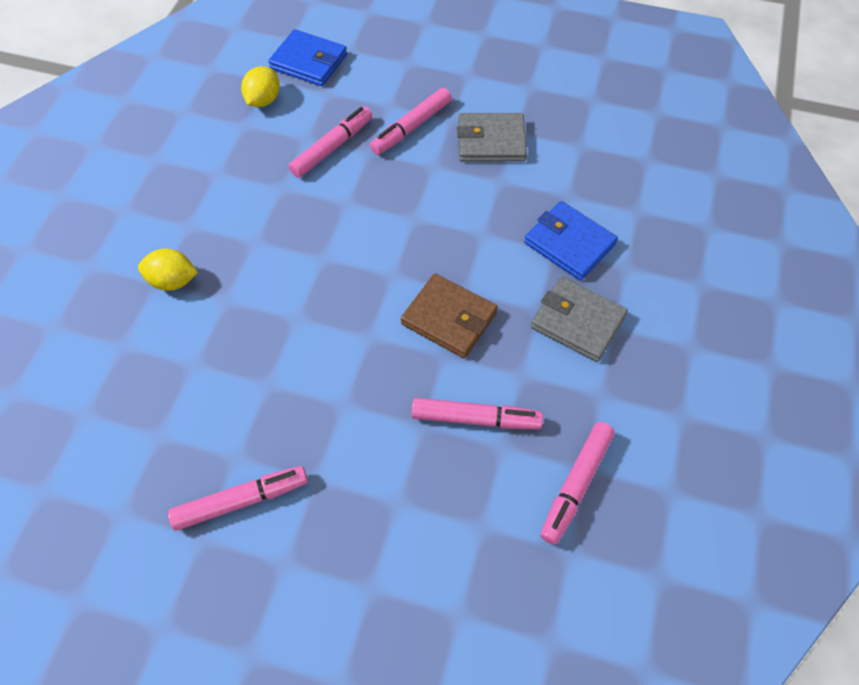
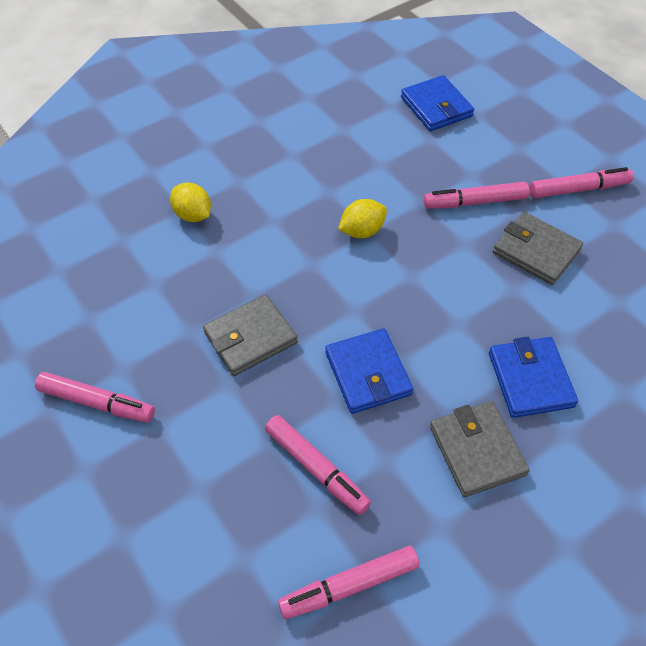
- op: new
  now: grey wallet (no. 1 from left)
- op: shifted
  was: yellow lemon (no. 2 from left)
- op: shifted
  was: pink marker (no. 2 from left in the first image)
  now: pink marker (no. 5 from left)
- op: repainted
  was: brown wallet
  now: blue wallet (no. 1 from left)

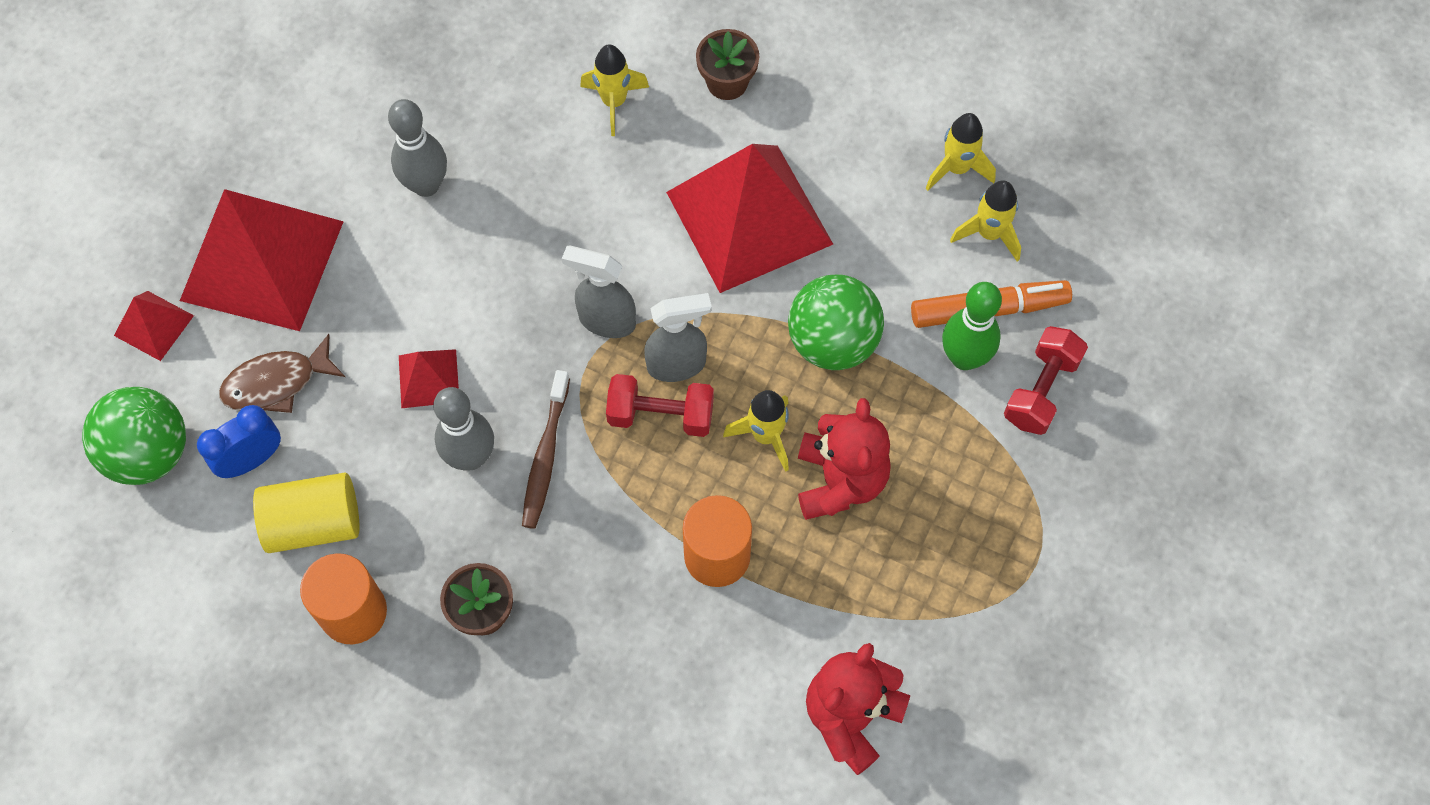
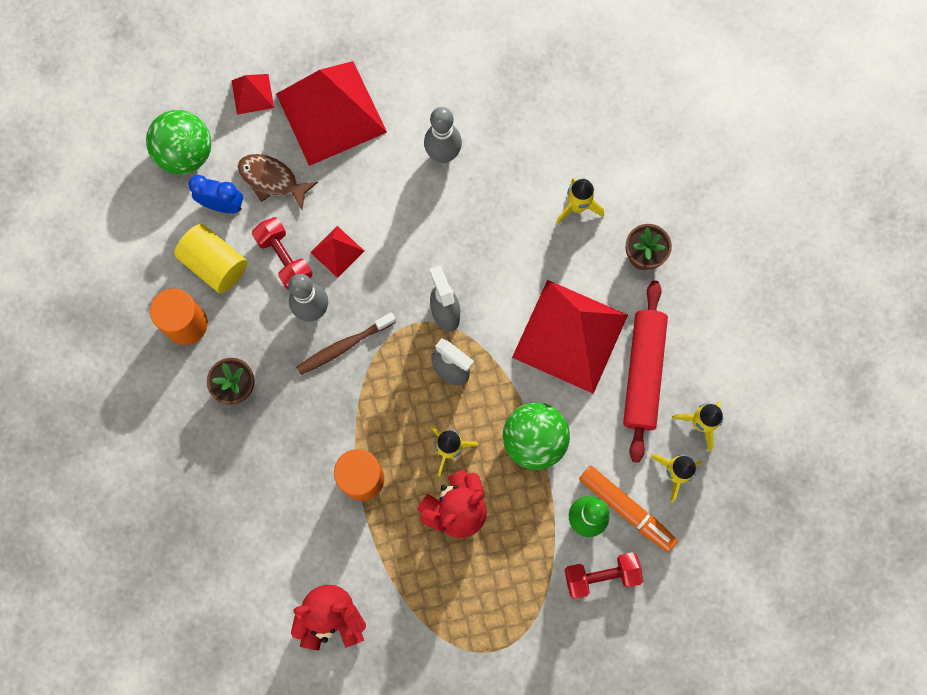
- op: new
  now: red rolling pin
- op: shifted
  was: red dumbbell (no. 1 from left)

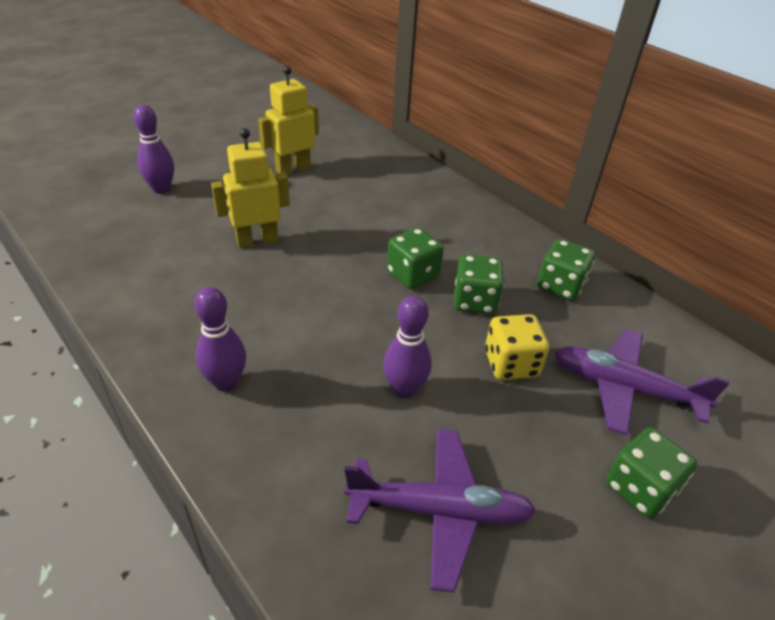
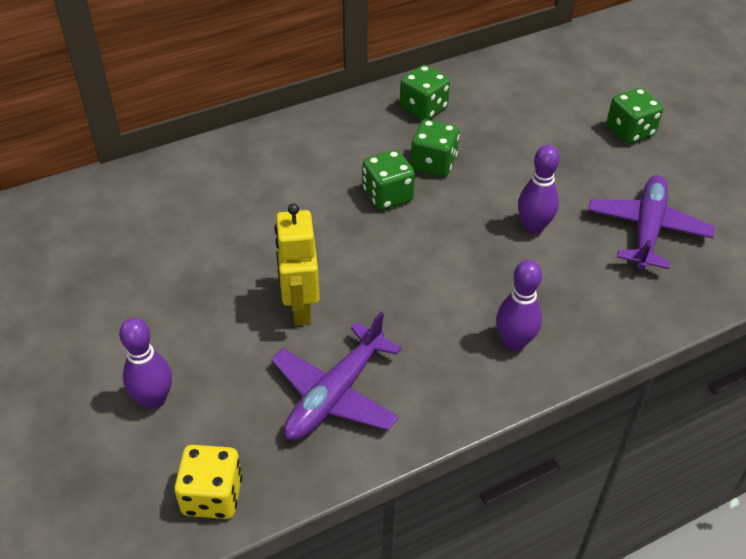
- op: gone
  was: yellow robot (no. 2 from left)
- op: shifted
  was: yellow dice
- op: shifted
  was: purple plane (no. 2 from left in the first image)
  now: purple plane (no. 1 from left)

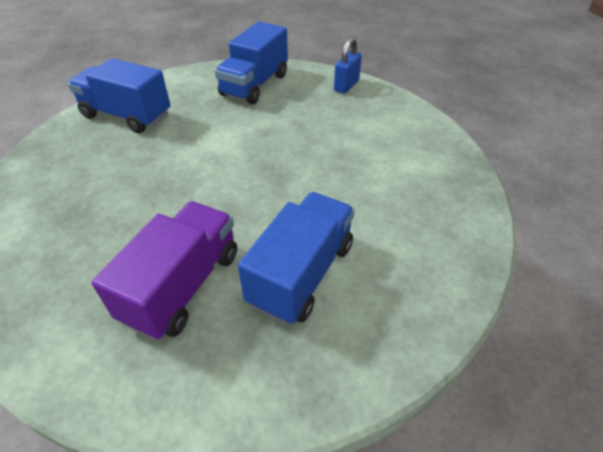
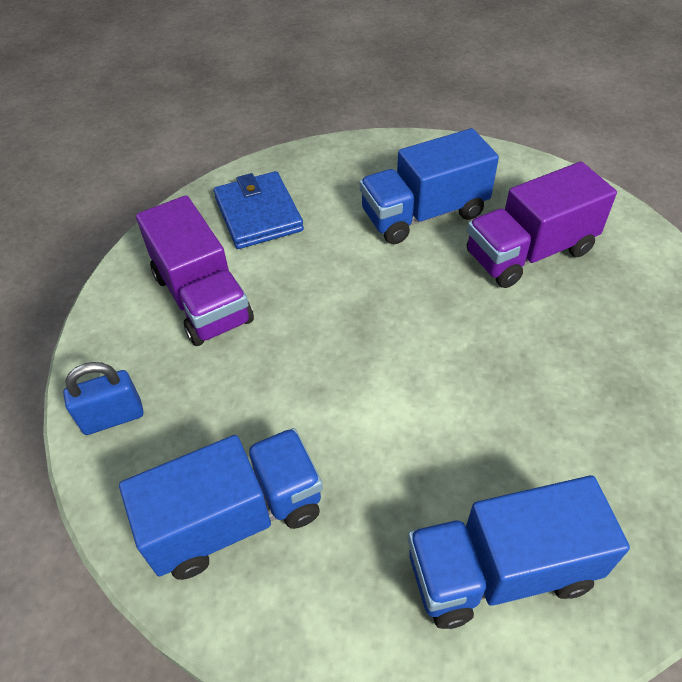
- op: new
  now: purple truck (no. 1 from left)
- op: new
  now: blue wallet
- op: rotated
  was: blue truck (no. 1 from left in the first image)
  clockwise: 105

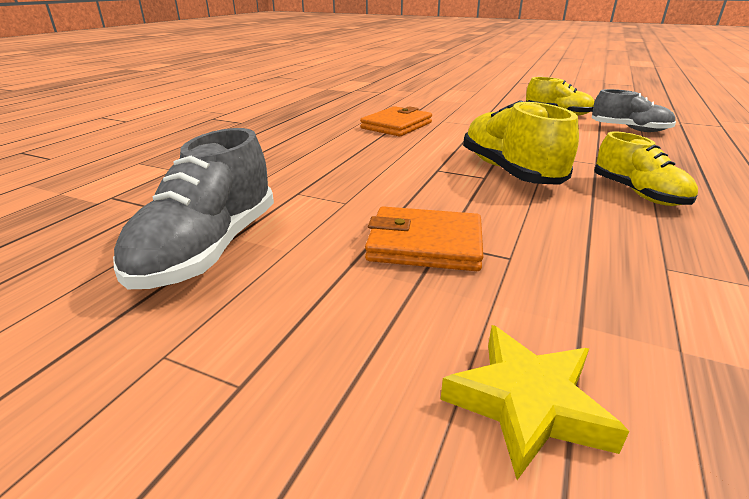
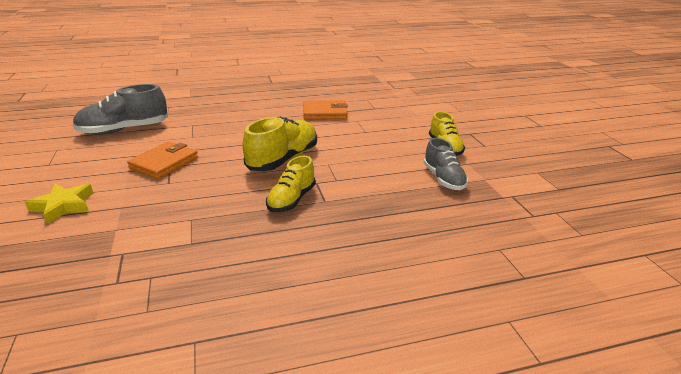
- op: rotated
  was: orange wallet (no. 2 from left in the first image)
  clockwise: 60

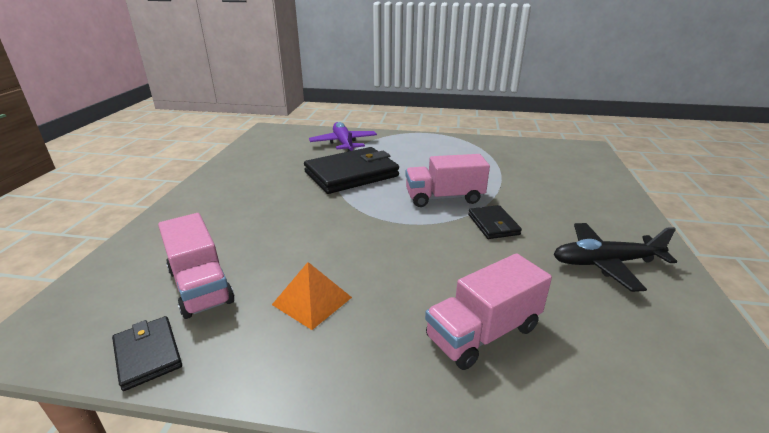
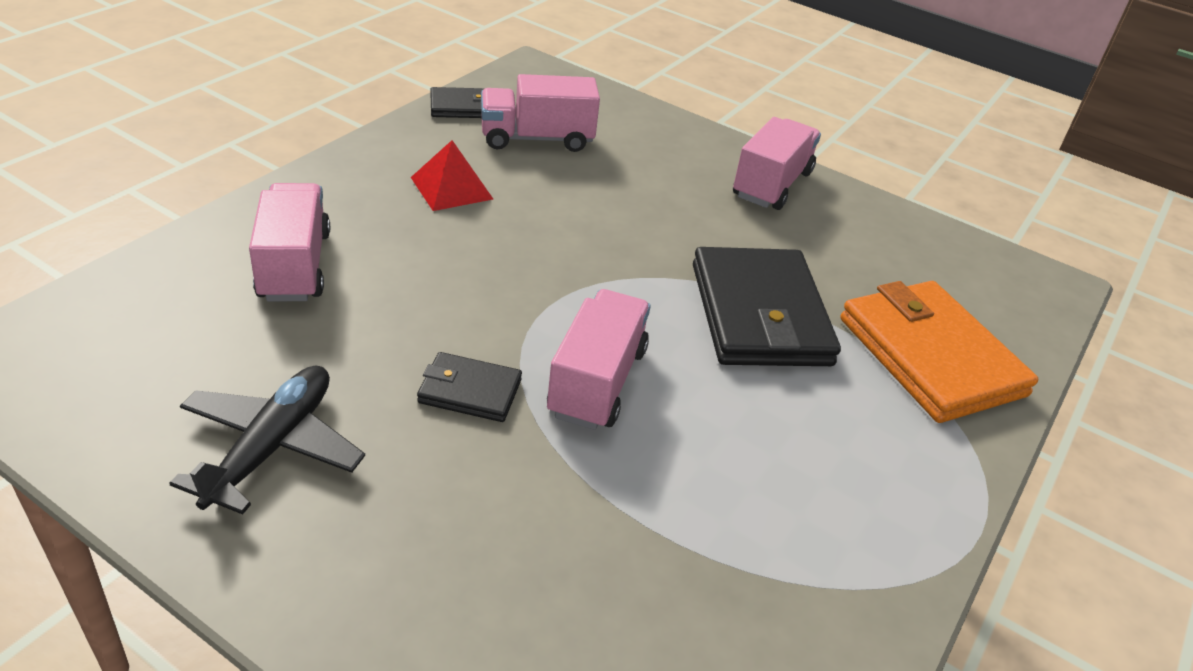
- op: new
  now: pink truck (no. 4 from left)
- op: swapped
  was: purple plane
  now: orange wallet
- op: repainted
  was: orange pyramid
  now: red pyramid

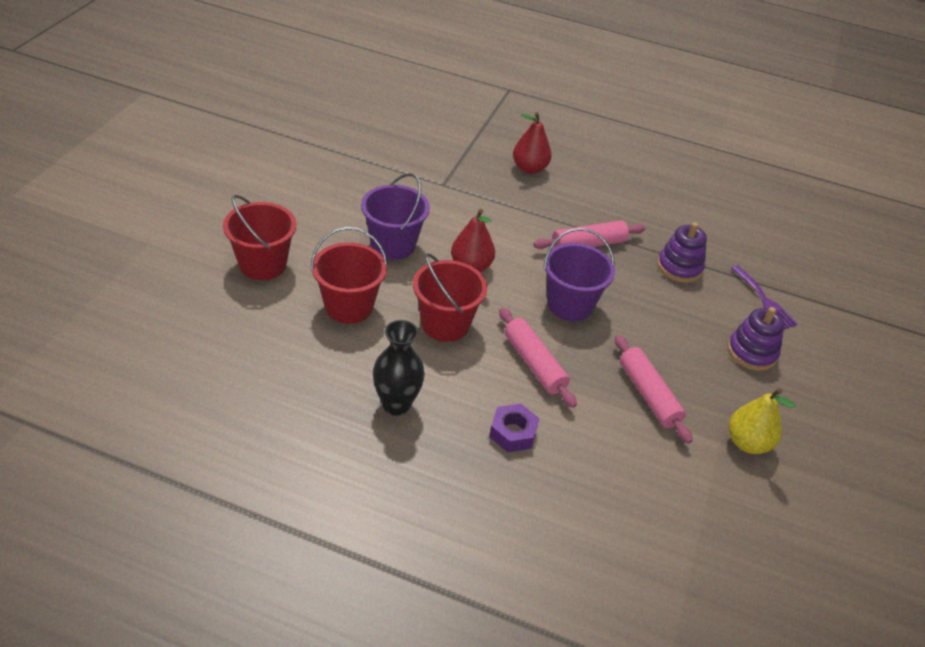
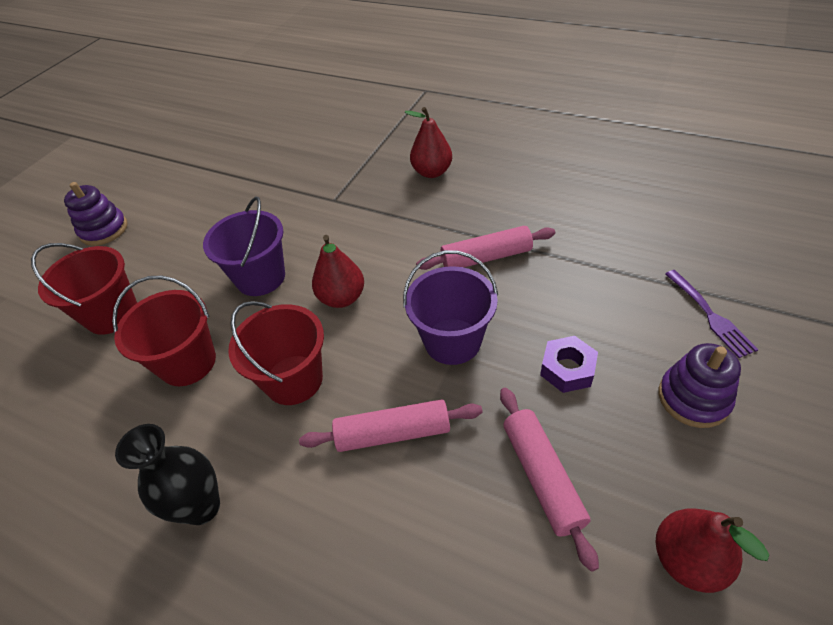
- op: shifted
  was: purple nut
- op: shifted
  was: purple stacking toy (no. 1 from left)
- op: repainted
  was: yellow pear
  now: red pear (no. 3 from left)
- op: rotated
  was: pink rolling pin (no. 1 from left)
  clockwise: -75

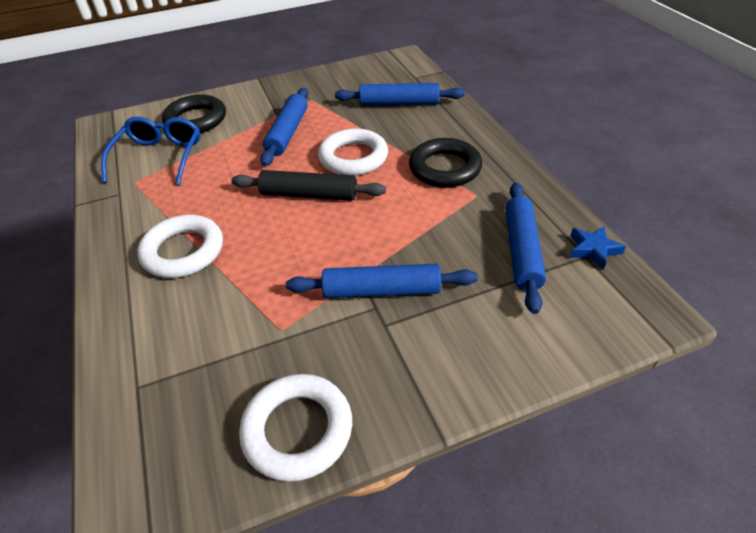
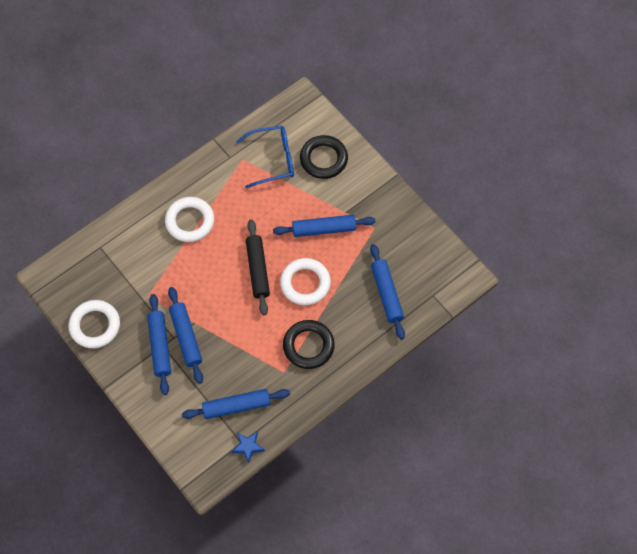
- op: new
  now: blue rolling pin (no. 1 from left)

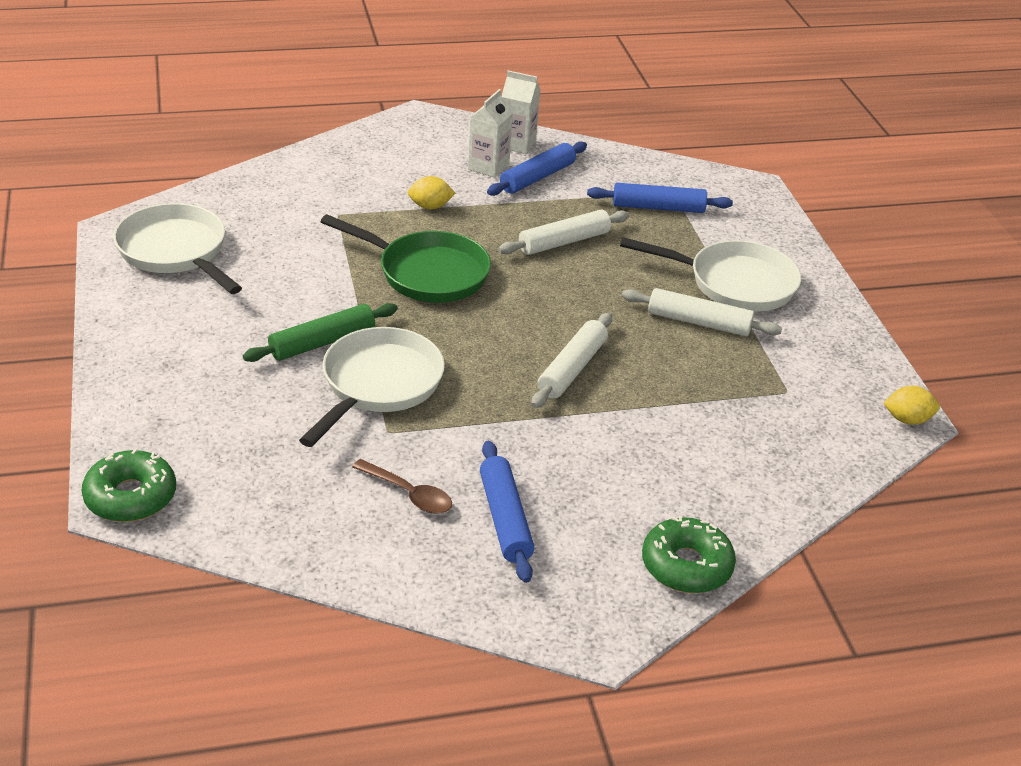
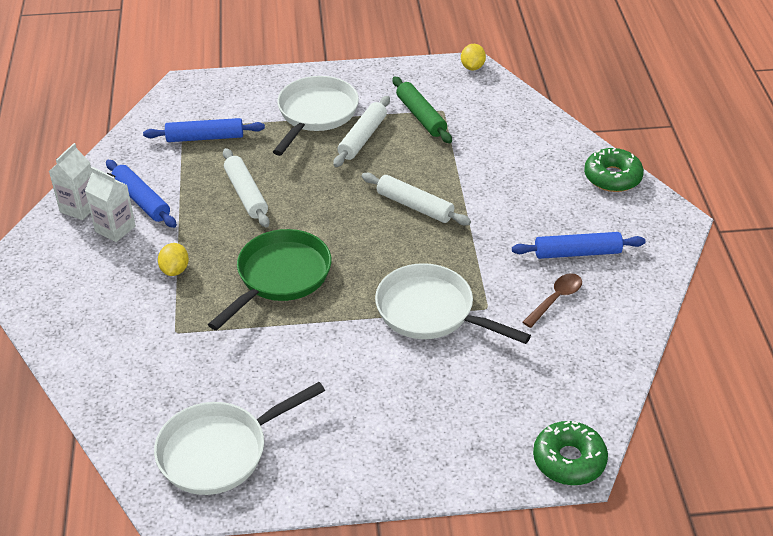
- op: shifted
  was: green rolling pin
- op: rotated
  was: blue rolling pin (no. 3 from left in the first image)
  clockwise: 75

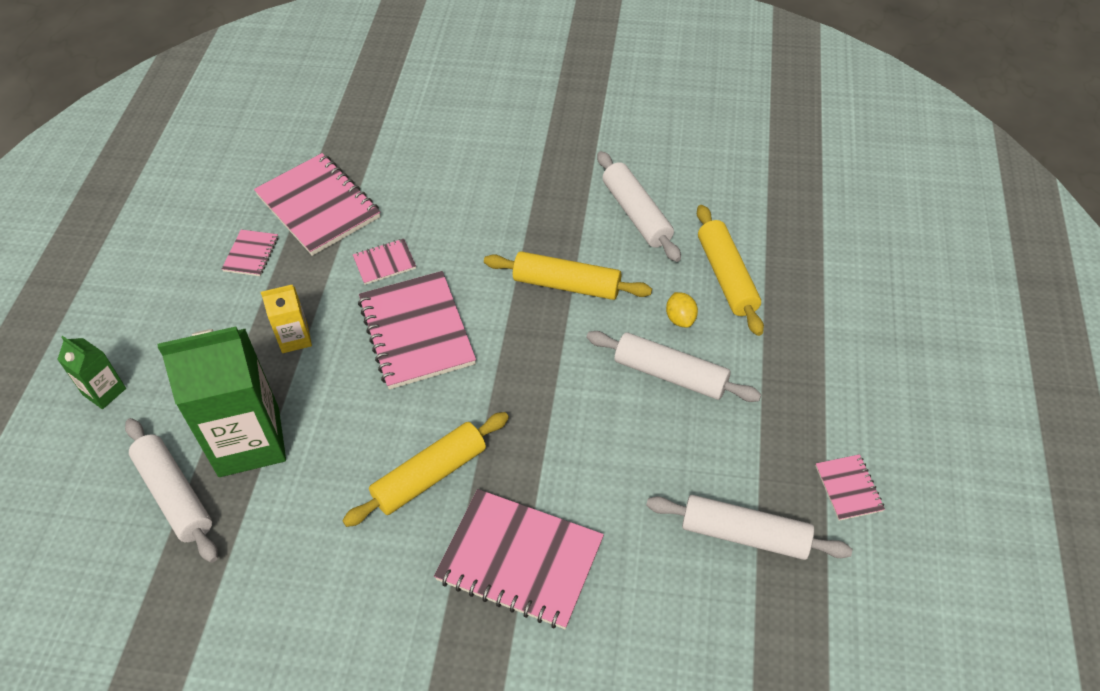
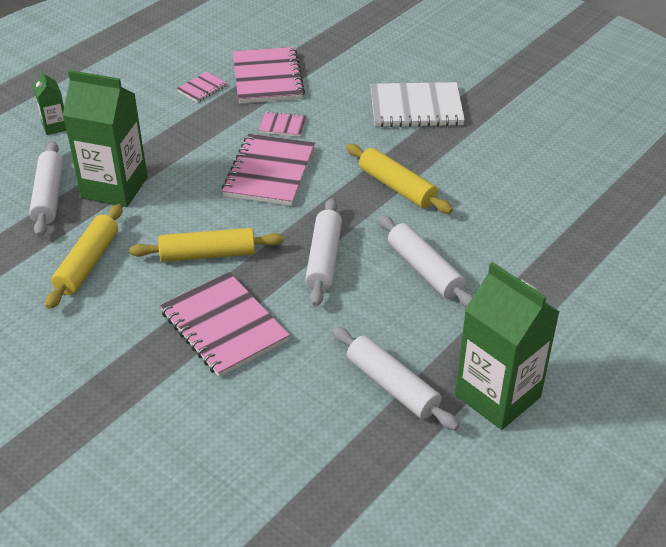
- op: gone
  was: yellow carton
- op: gone
  was: yellow lemon
- op: new
  now: white notebook
- op: shifted
  was: white rolling pin (no. 2 from left)
- op: shifted
  was: yellow rolling pin (no. 3 from left in the first image)
  now: yellow rolling pin (no. 1 from left)
- op: swapped
  was: pink notebook (no. 6 from left)
  now: green carton (no. 3 from left)

